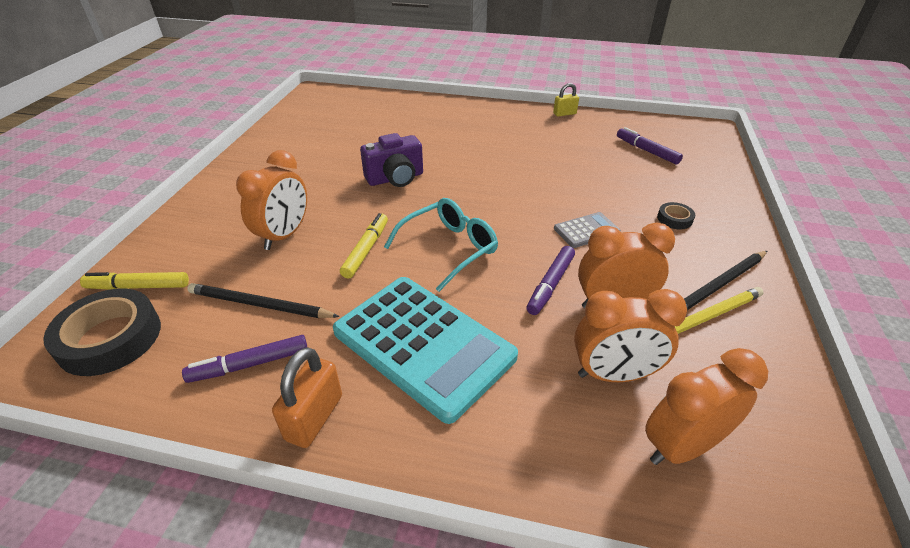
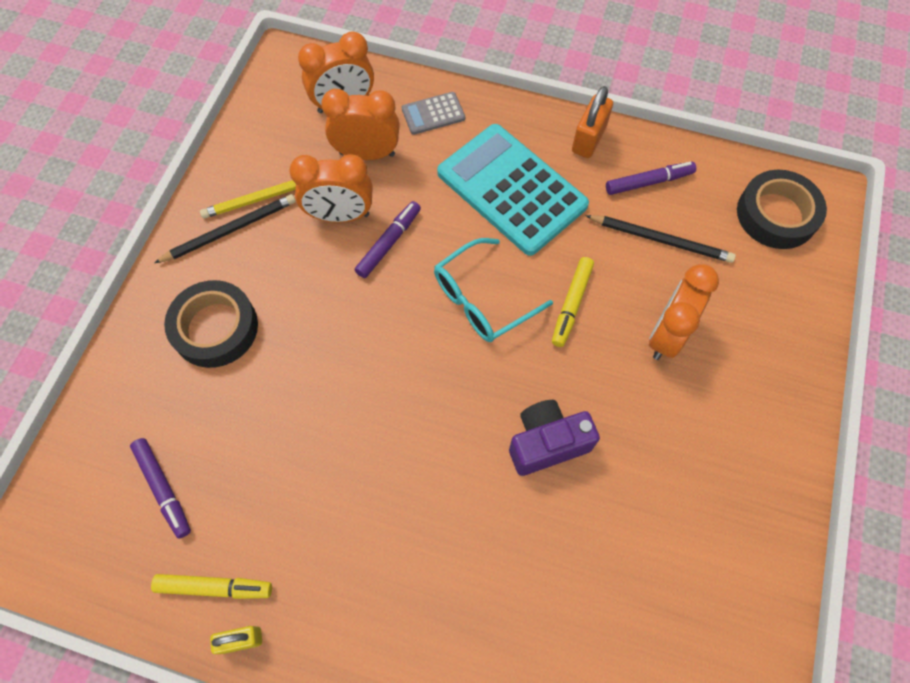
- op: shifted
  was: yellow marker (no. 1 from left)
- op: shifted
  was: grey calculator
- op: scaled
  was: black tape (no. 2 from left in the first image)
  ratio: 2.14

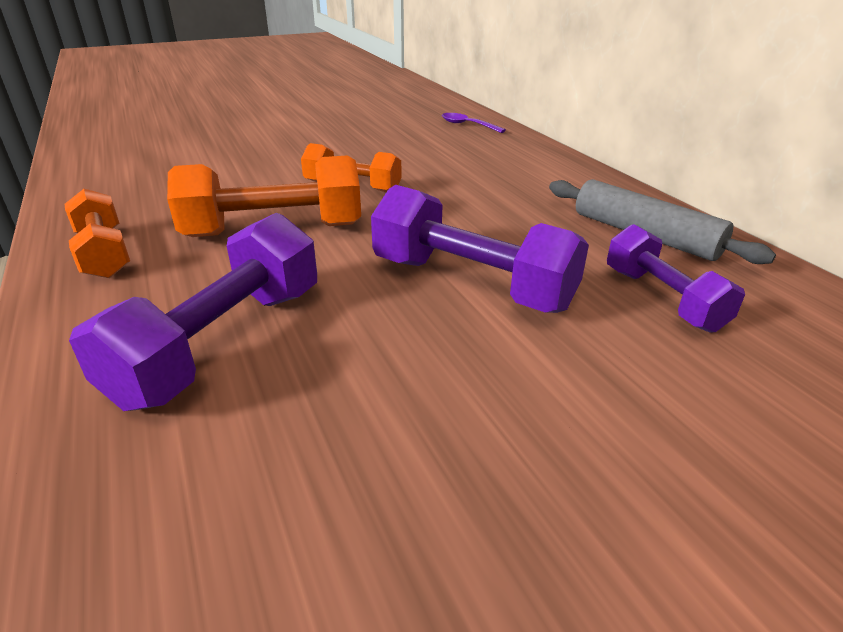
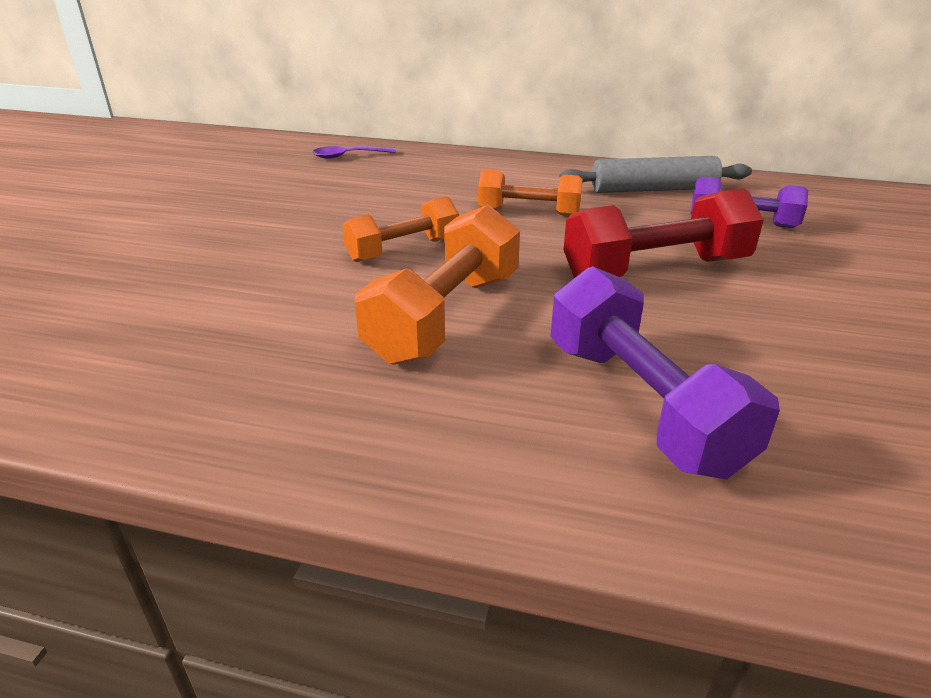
- op: shifted
  was: orange dumbbell (no. 1 from left in the first image)
  now: orange dumbbell (no. 3 from left)
- op: repainted
  was: purple dumbbell (no. 2 from left)
  now: red dumbbell

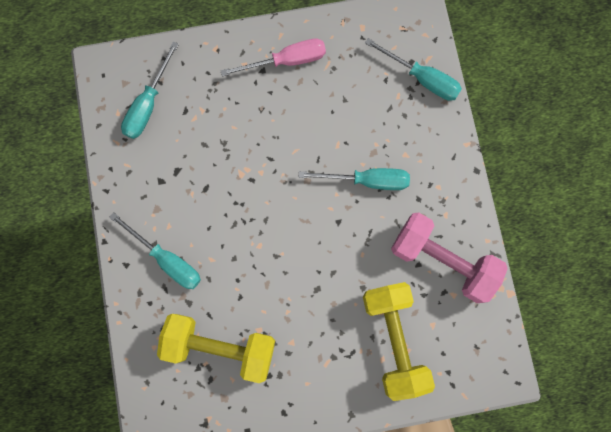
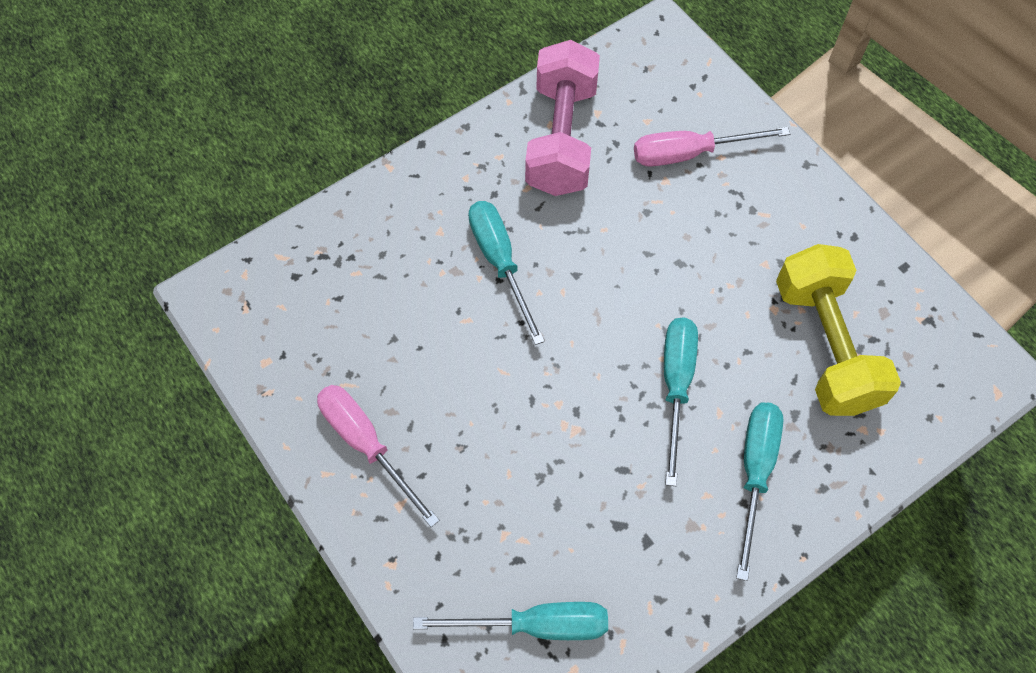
- op: shifted
  was: turquoise screwdriver (no. 4 from left in the first image)
  now: turquoise screwdriver (no. 3 from left)
- op: swapped
  was: yellow dumbbell (no. 2 from left)
  now: pink screwdriver (no. 2 from left)

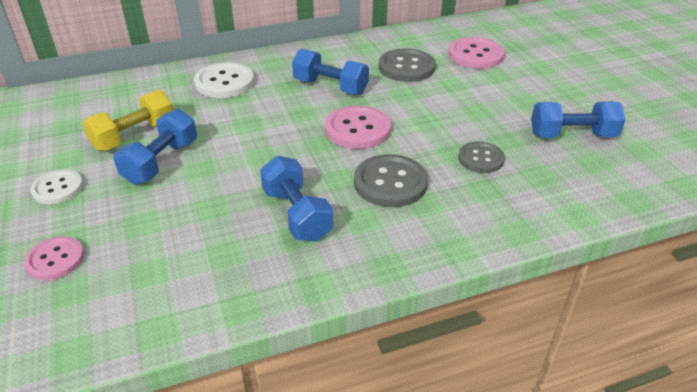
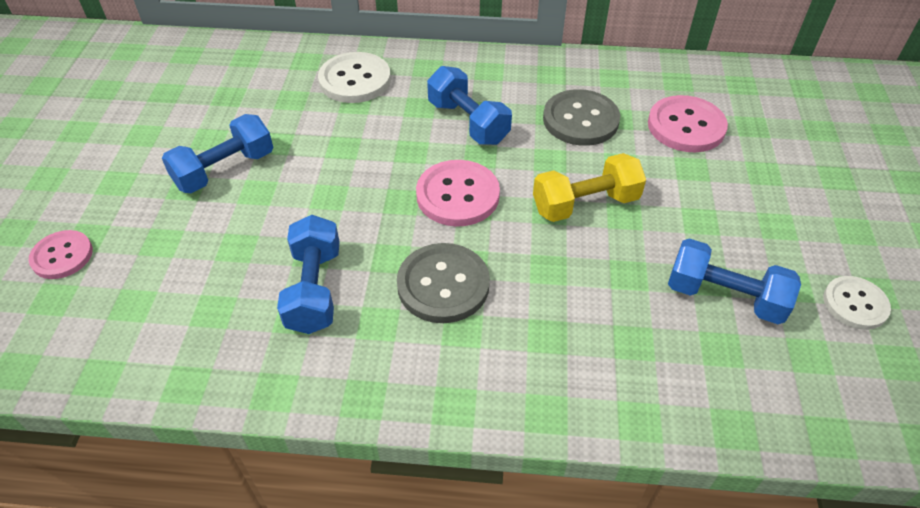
- op: gone
  was: grey button (no. 3 from left)
- op: shifted
  was: white button (no. 1 from left in the first image)
  now: white button (no. 2 from left)
- op: shifted
  was: yellow dumbbell

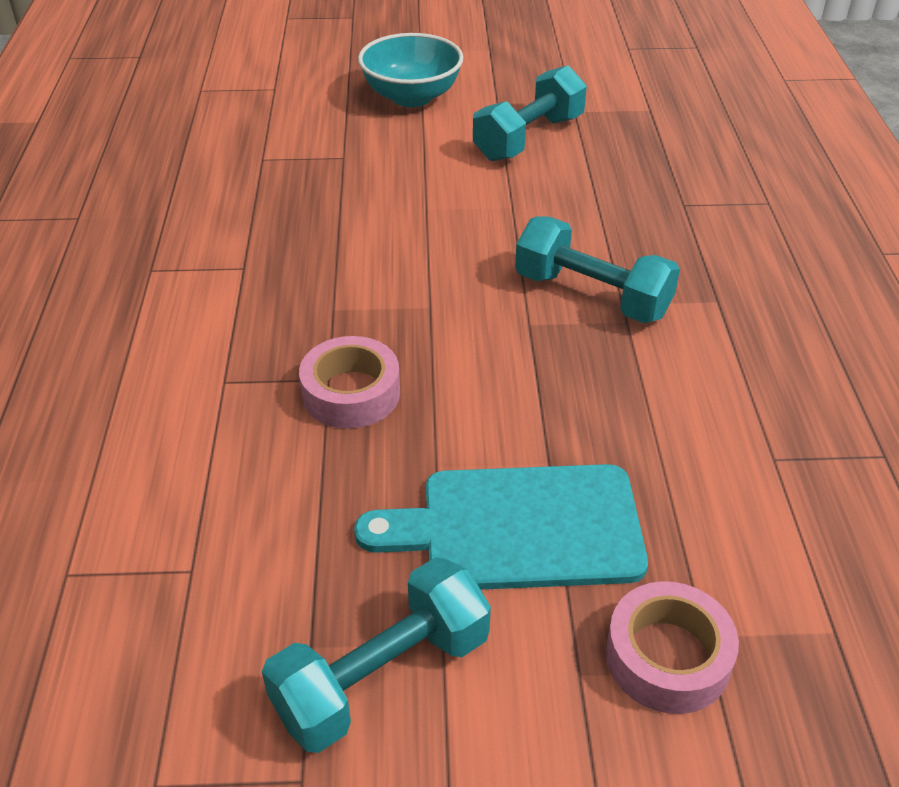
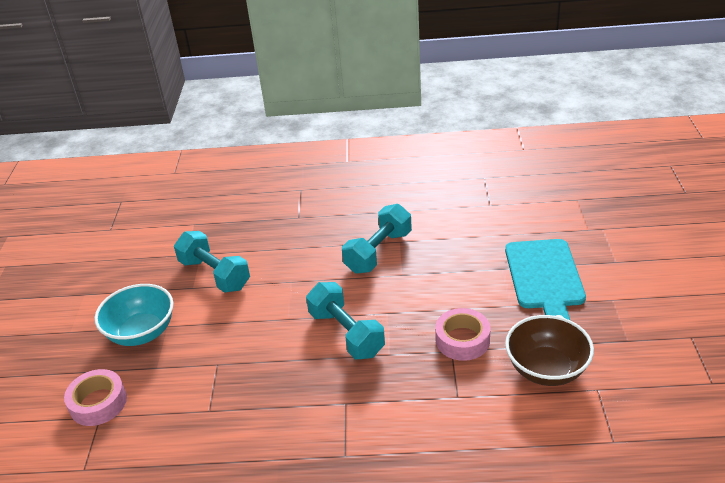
- op: new
  now: brown bowl
- op: shifted
  was: turquoise dumbbell (no. 1 from left in the first image)
  now: turquoise dumbbell (no. 2 from left)
- op: shifted
  was: pink tape (no. 2 from left in the first image)
  now: pink tape (no. 1 from left)

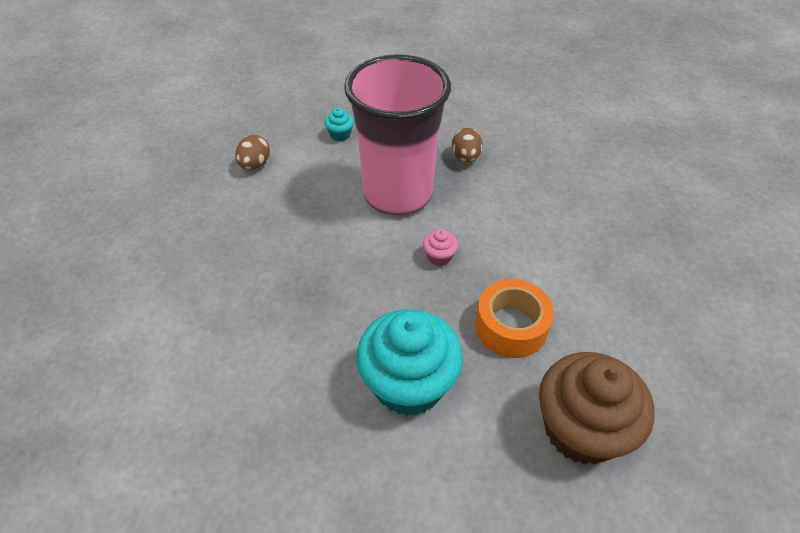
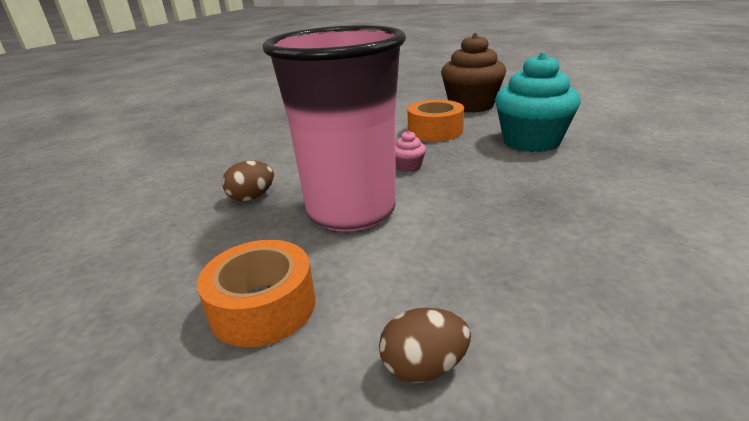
- op: swapped
  was: turquoise cupcake (no. 1 from left)
  now: orange tape (no. 1 from left)

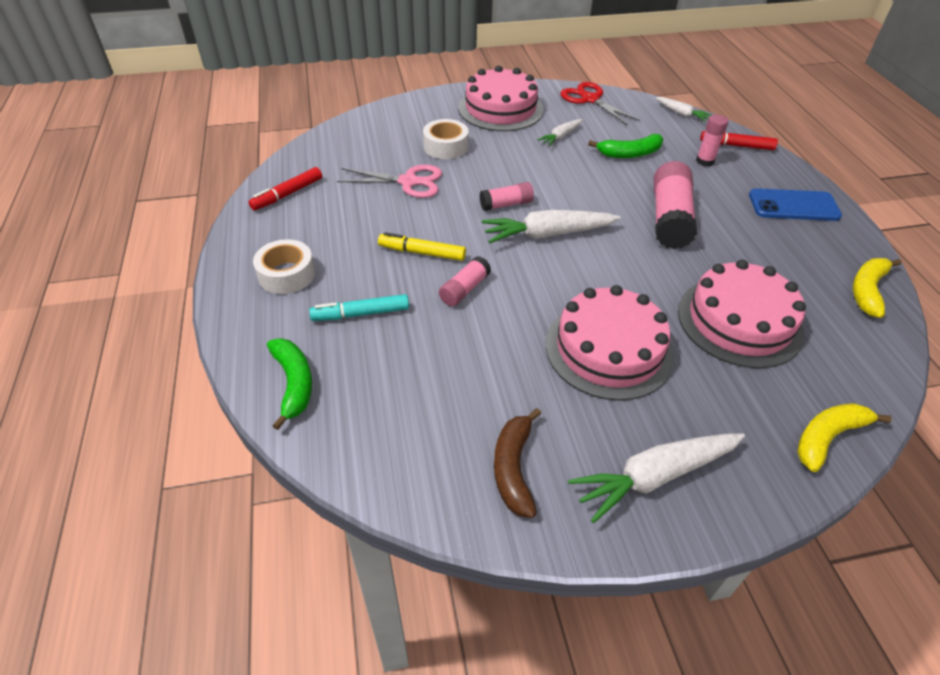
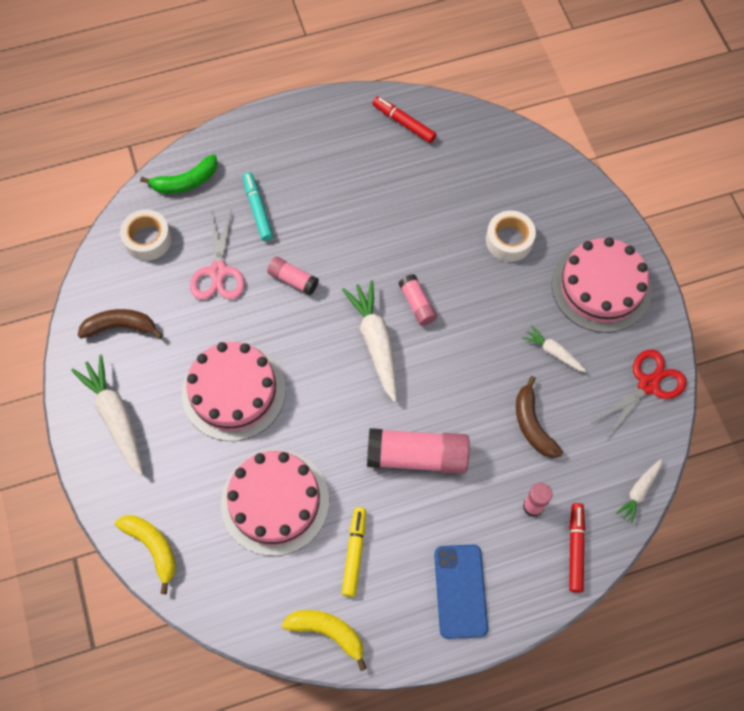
- op: shifted
  was: white tape (no. 1 from left)
- op: shifted
  was: pink scissors
- op: shifted
  was: yellow marker
- op: repainted
  was: green banana (no. 2 from left)
  now: brown banana (no. 2 from left)

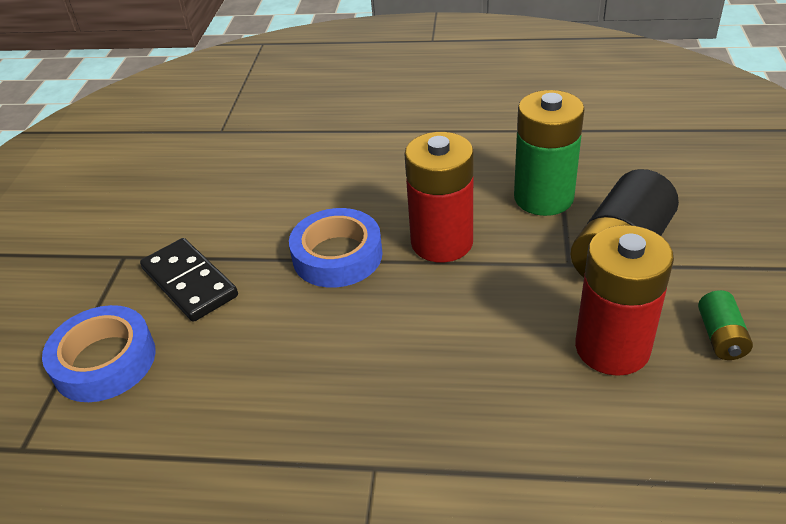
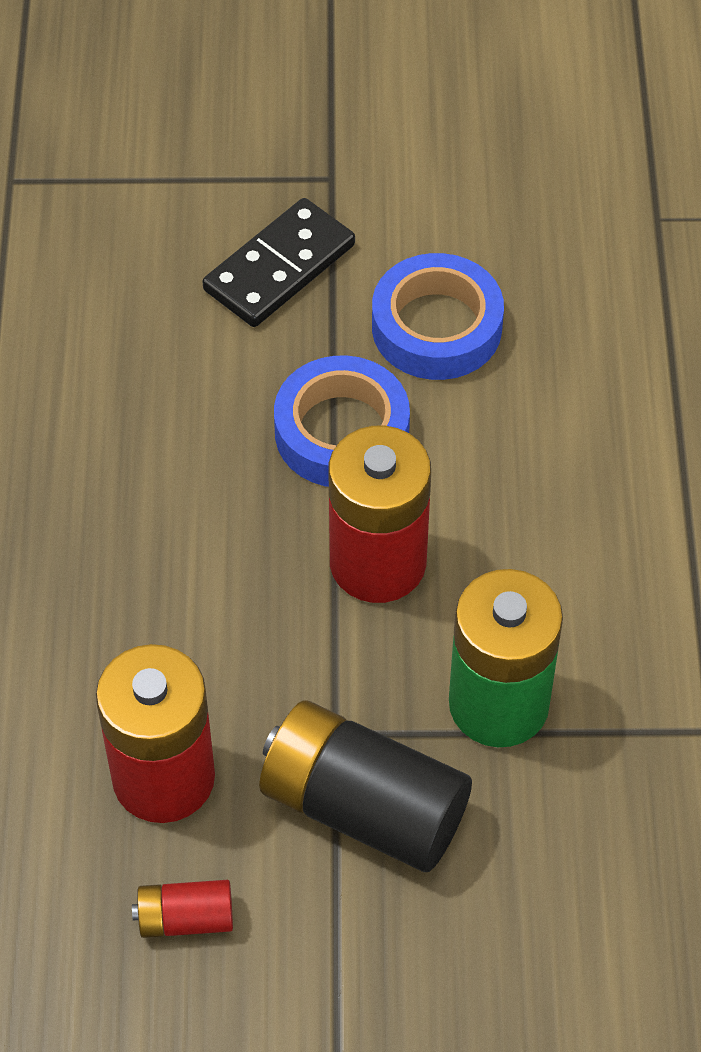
- op: shifted
  was: blue tape (no. 1 from left in the first image)
  now: blue tape (no. 2 from left)
- op: repainted
  was: green battery (no. 2 from left)
  now: red battery (no. 2 from left)

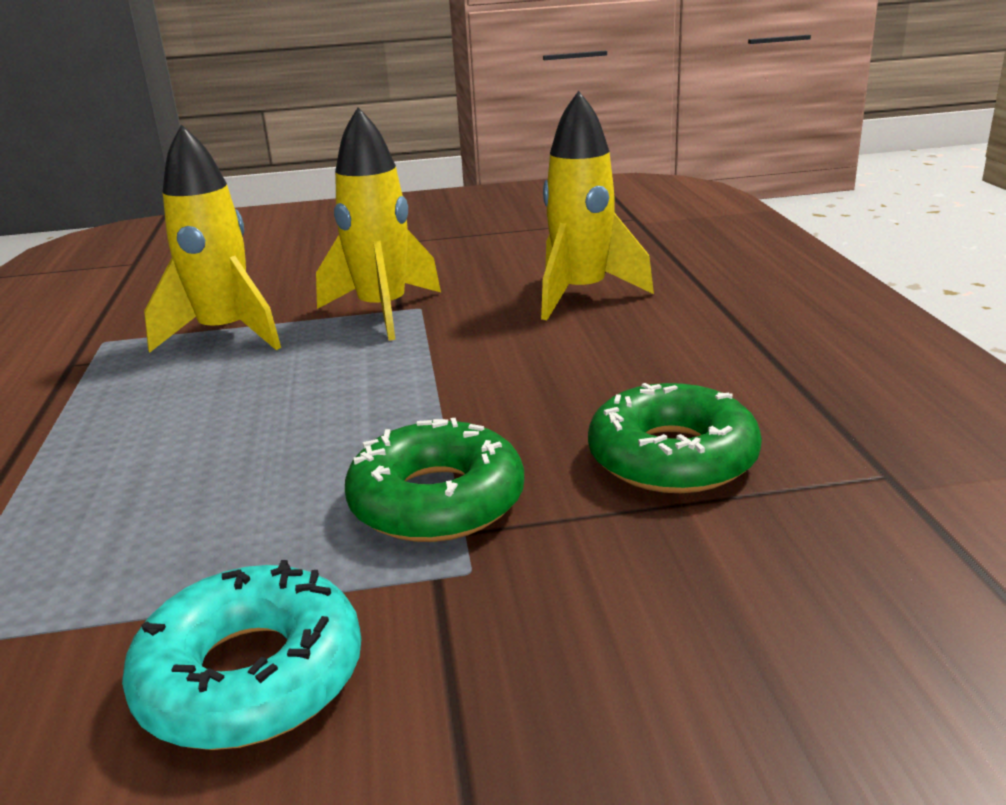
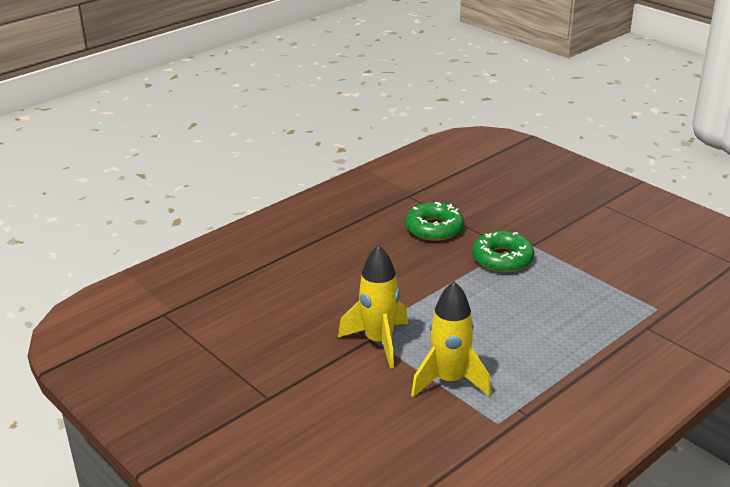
- op: gone
  was: turquoise donut
- op: gone
  was: yellow rocket (no. 3 from left)

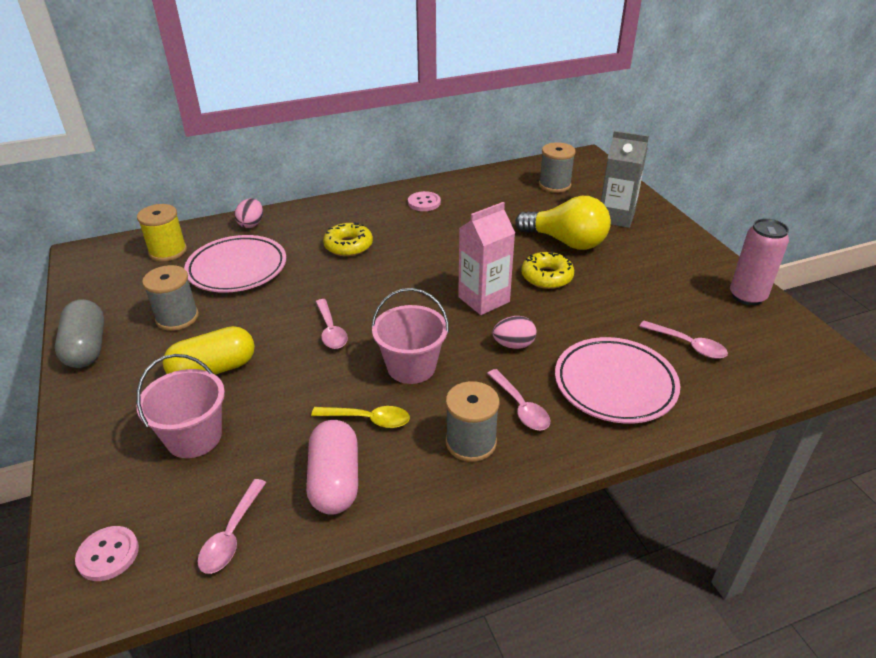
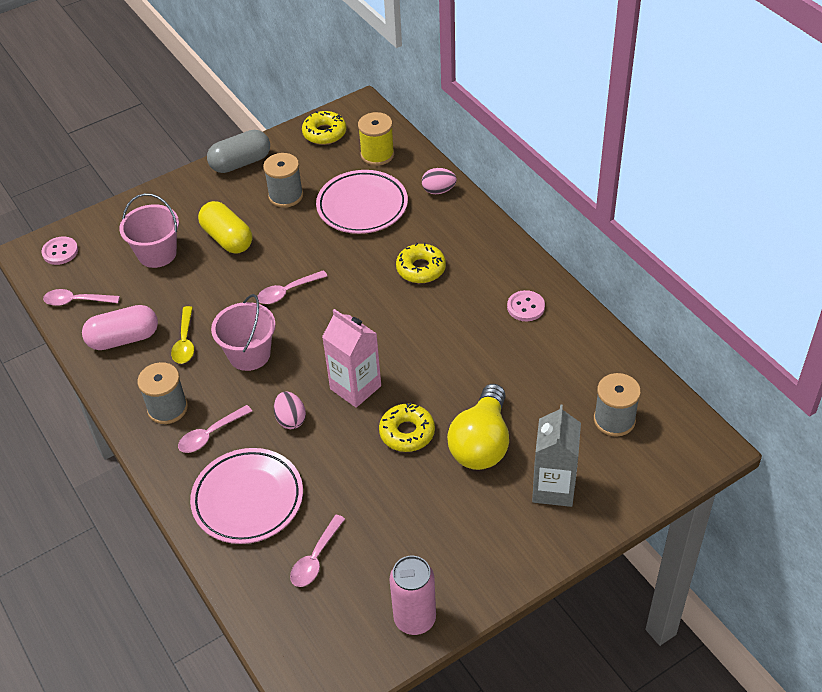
- op: new
  now: yellow donut (no. 1 from left)

